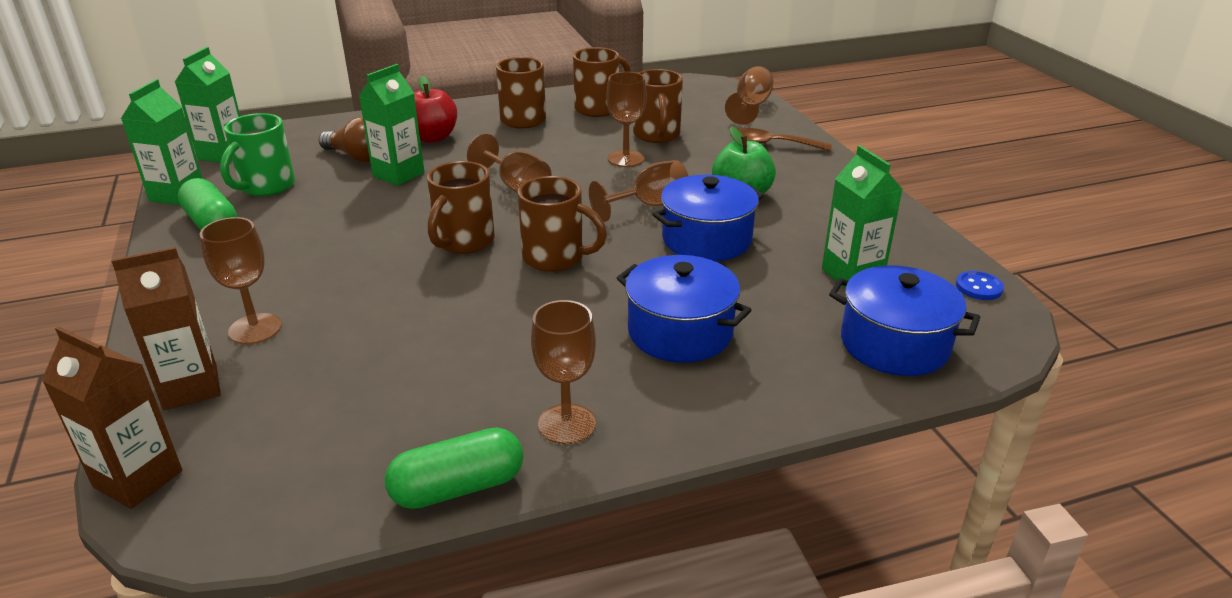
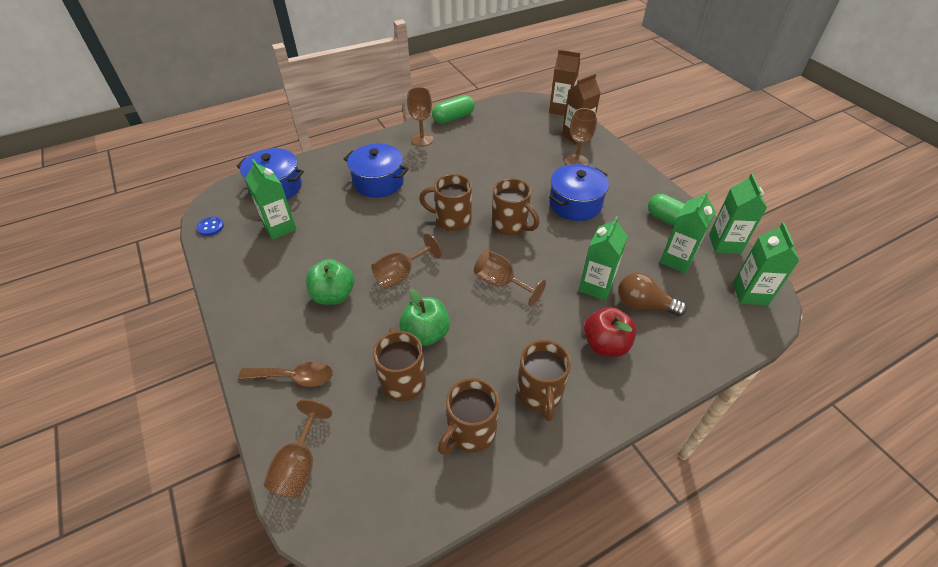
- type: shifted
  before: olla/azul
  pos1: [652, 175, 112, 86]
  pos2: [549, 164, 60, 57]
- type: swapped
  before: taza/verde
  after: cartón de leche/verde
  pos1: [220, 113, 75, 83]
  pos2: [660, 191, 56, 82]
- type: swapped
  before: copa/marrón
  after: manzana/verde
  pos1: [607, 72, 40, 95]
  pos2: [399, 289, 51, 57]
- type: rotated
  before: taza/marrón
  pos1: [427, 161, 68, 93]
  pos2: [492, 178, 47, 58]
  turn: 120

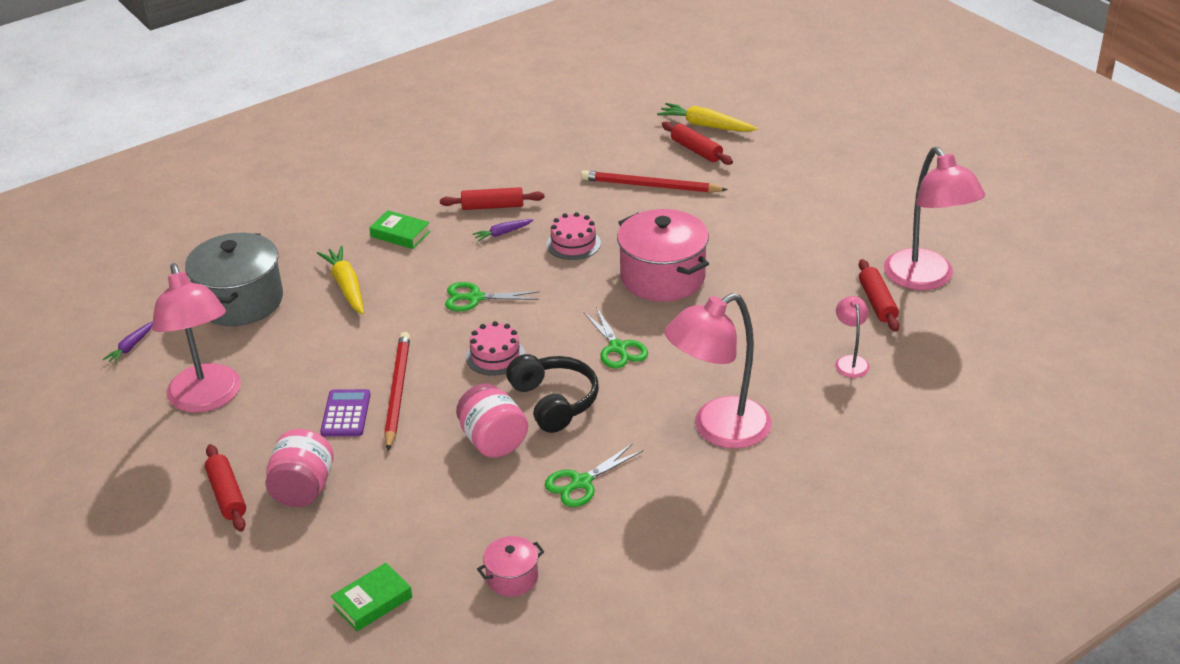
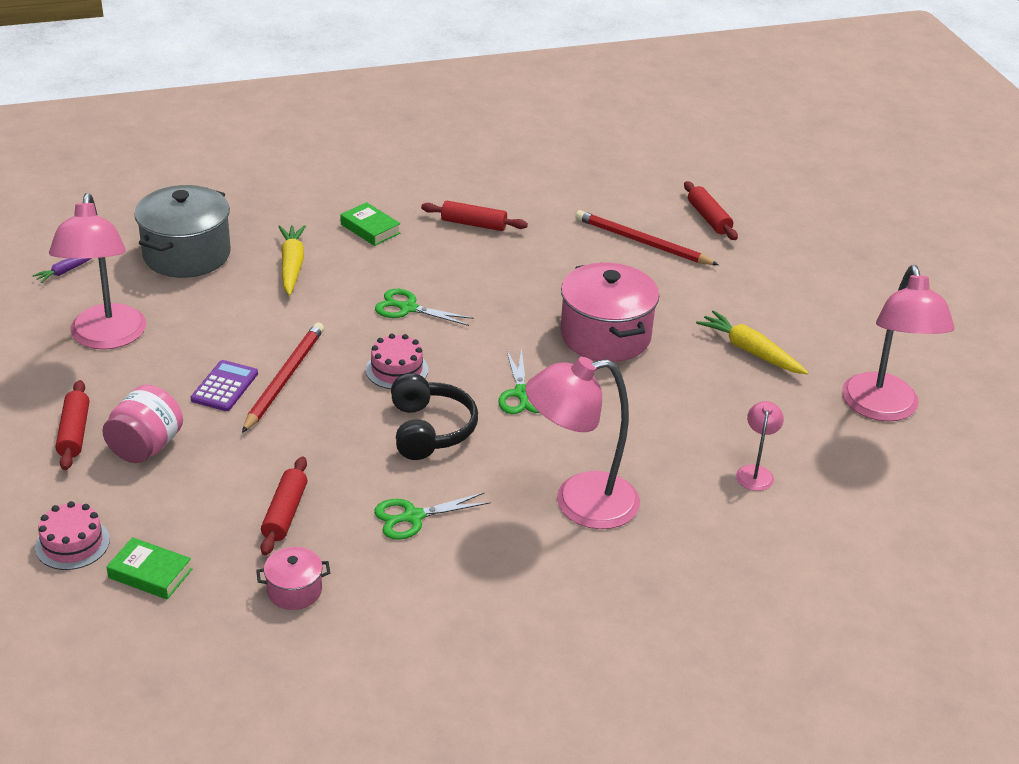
- type: gone
  before: tarro/rosa
  pos1: [456, 383, 72, 75]
- type: gone
  before: zanahoria/morado
  pos1: [472, 219, 61, 23]
- type: shifted
  before: tarta/rosa
  pos1: [547, 212, 54, 48]
  pos2: [35, 501, 75, 69]
- type: shifted
  before: zanahoria/amarillo
  pos1: [657, 103, 101, 29]
  pos2: [696, 310, 112, 64]
- type: shifted
  before: rodillo/rojo
  pos1: [859, 259, 40, 73]
  pos2: [261, 457, 47, 98]
- type: rotated
  before: libro/verde
  pos1: [331, 563, 81, 68]
  pos2: [106, 537, 86, 62]
  turn: 45

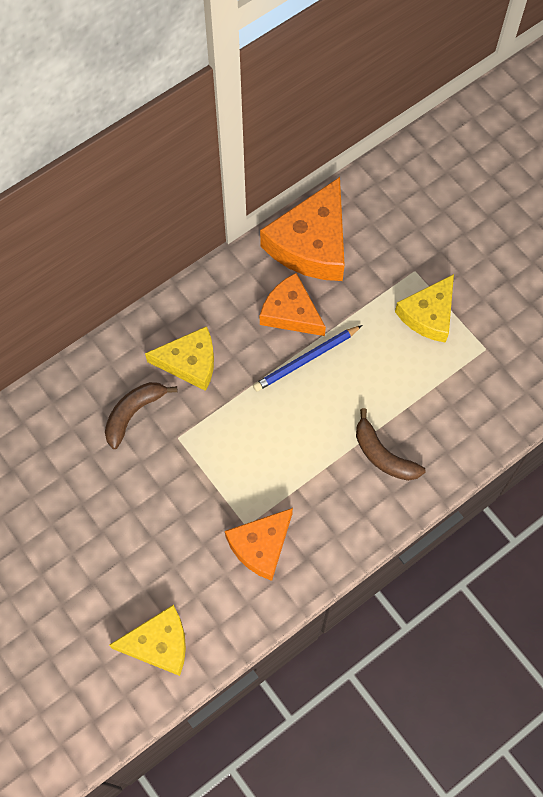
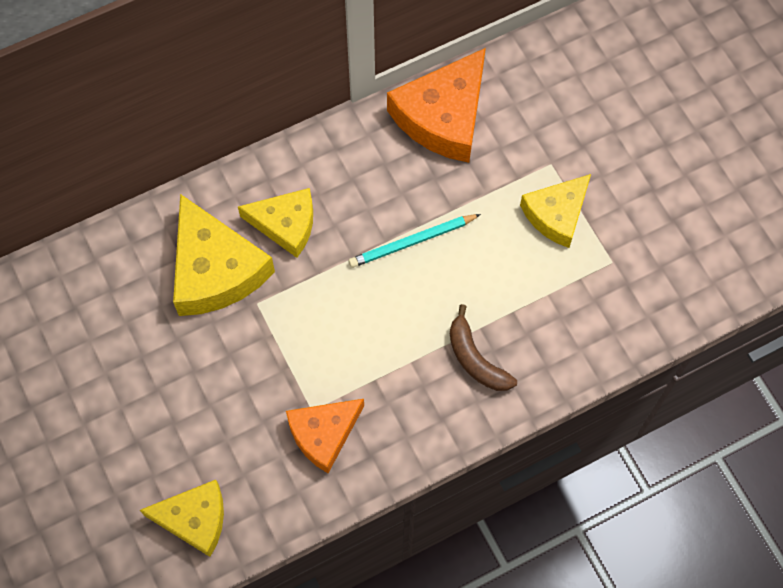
- type: gone
  before: queso/naranja
  pos1: [260, 273, 66, 63]
- type: swapped
  before: plátano/marrón
  after: queso/amarillo
  pos1: [105, 382, 73, 67]
  pos2: [173, 194, 102, 122]
- type: repainted
  before: lápiz/azul
  after: lápiz/turquesa
  pos1: [253, 325, 109, 67]
  pos2: [348, 214, 133, 54]

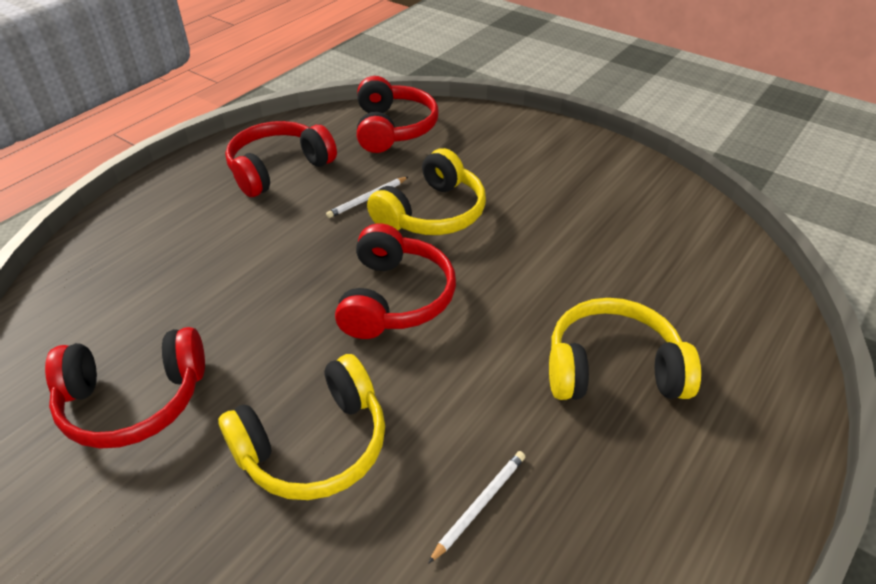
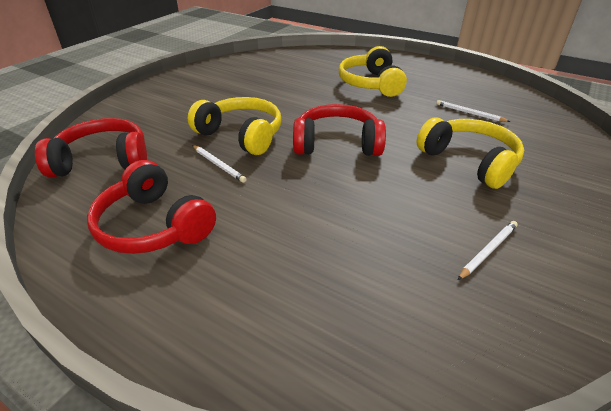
- type: swapped
  before: auriculares/rojo
  after: lápiz/blanco
  pos1: [45, 327, 160, 121]
  pos2: [458, 221, 60, 59]

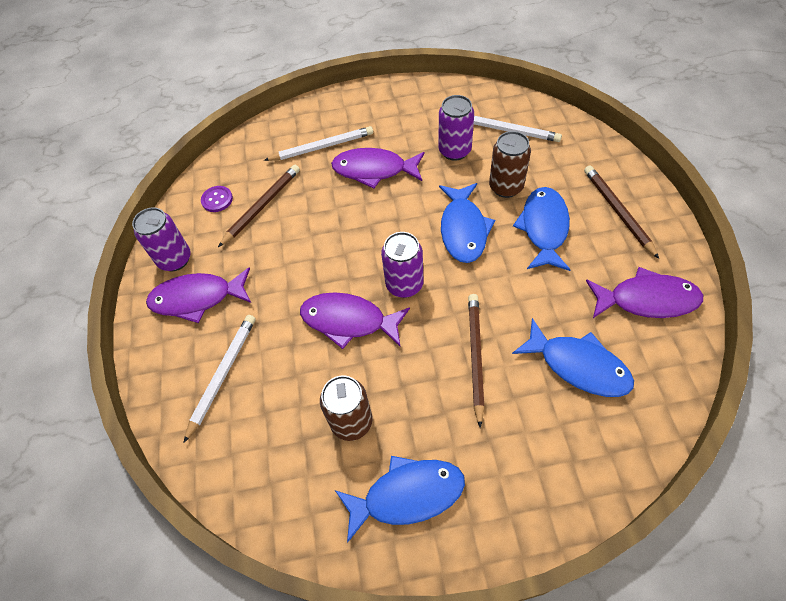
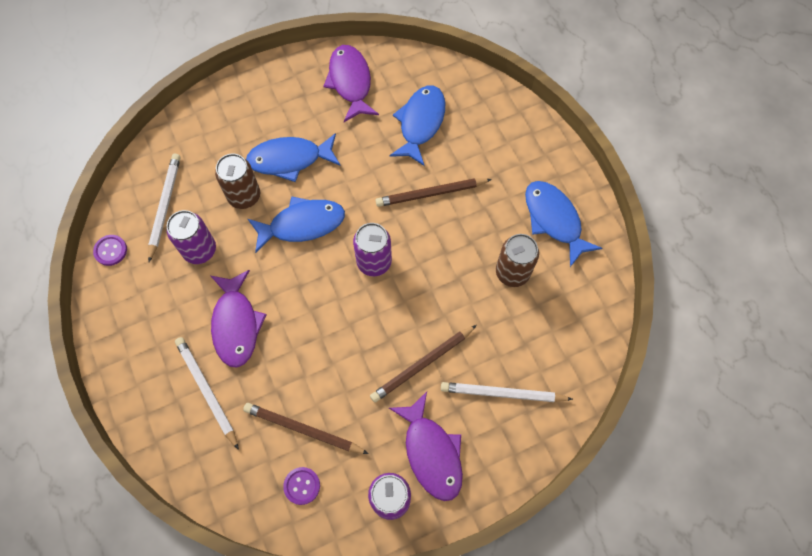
- type: gone
  before: pez/morado
  pos1: [300, 292, 110, 57]
- type: new
  after: botón/morado
  pos2: [93, 235, 34, 31]
- type: shifted
  before: lápiz/marrón
  pos1: [584, 166, 75, 93]
  pos2: [370, 325, 107, 77]

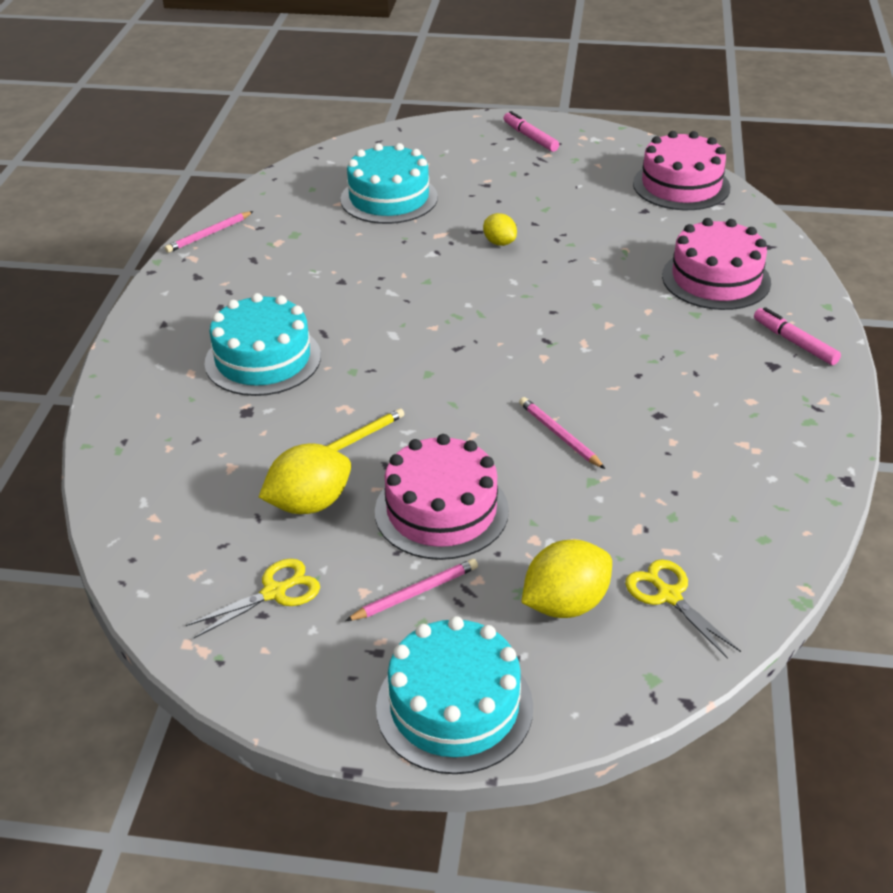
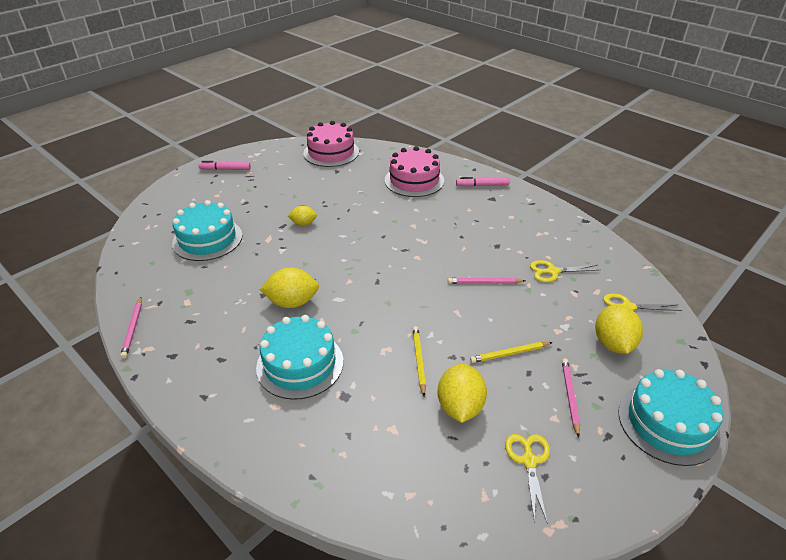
- type: new
  after: limón/amarillo
  pos2: [259, 267, 60, 41]
- type: new
  after: tijeras/amarillo
  pos2: [530, 260, 69, 22]
- type: swapped
  before: tarta/rosa
  after: lápiz/amarillo
  pos1: [375, 434, 134, 126]
  pos2: [470, 342, 83, 21]

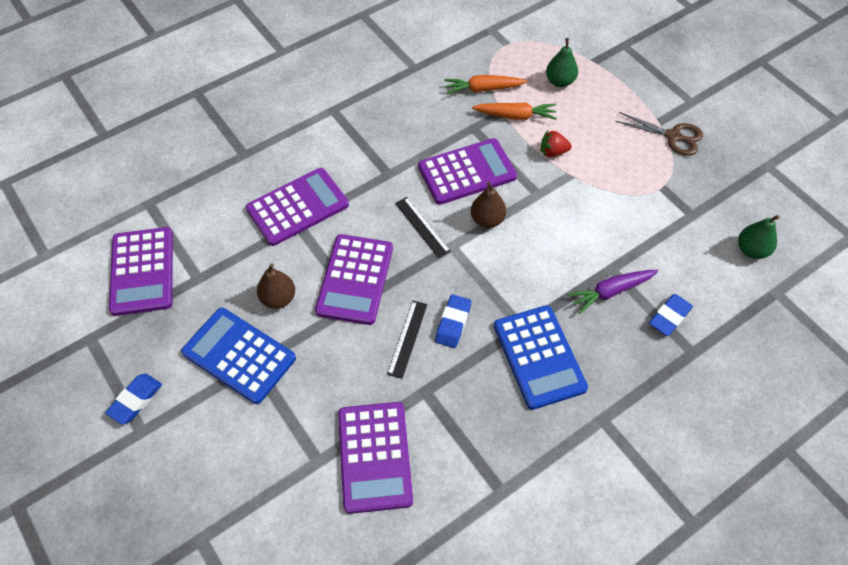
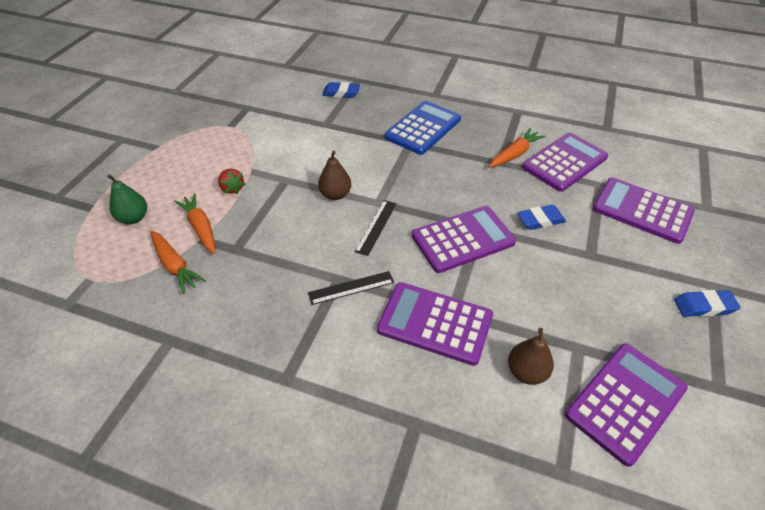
- type: gone
  before: calculadora/azul
  pos1: [181, 308, 115, 96]
- type: gone
  before: zanahoria/morado
  pos1: [567, 270, 91, 44]
- type: gone
  before: tijeras/marrón
  pos1: [615, 112, 88, 44]
- type: gone
  before: pera/verde
  pos1: [738, 215, 41, 44]
- type: new
  after: zanahoria/naranja
  pos2: [489, 128, 57, 39]
- type: shifted
  before: pera/marrón
  pos1: [257, 263, 38, 46]
  pos2: [508, 328, 46, 57]
- type: shifted
  before: regla/negro
  pos1: [387, 301, 40, 78]
  pos2: [308, 271, 86, 34]
- type: shifted
  before: calculadora/morado
  pos1: [418, 138, 99, 67]
  pos2: [593, 178, 102, 66]
- type: shifted
  before: goma de borrar/azul
  pos1: [435, 294, 36, 54]
  pos2: [517, 205, 49, 25]

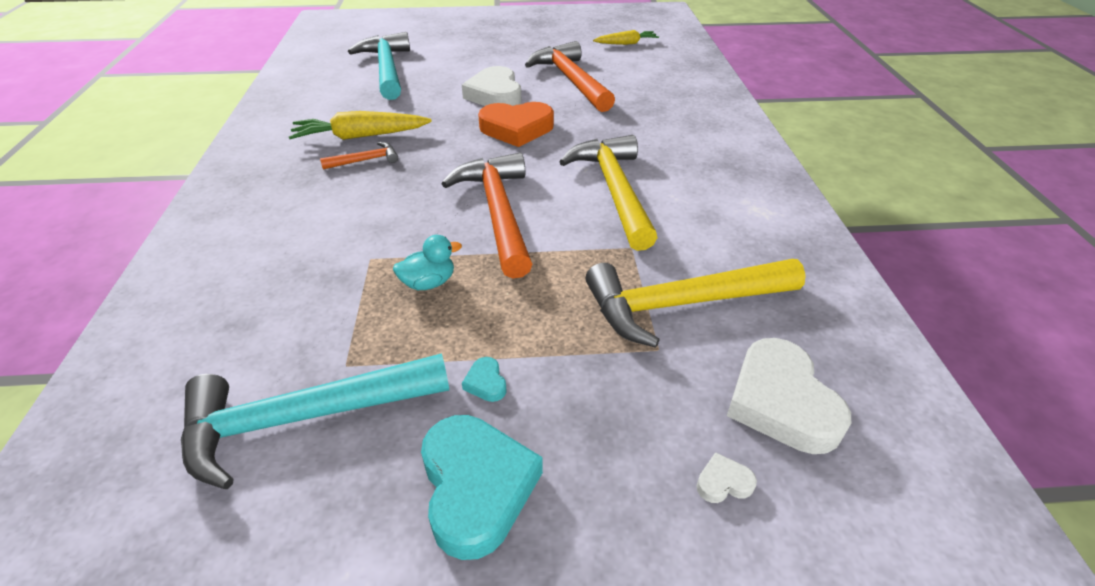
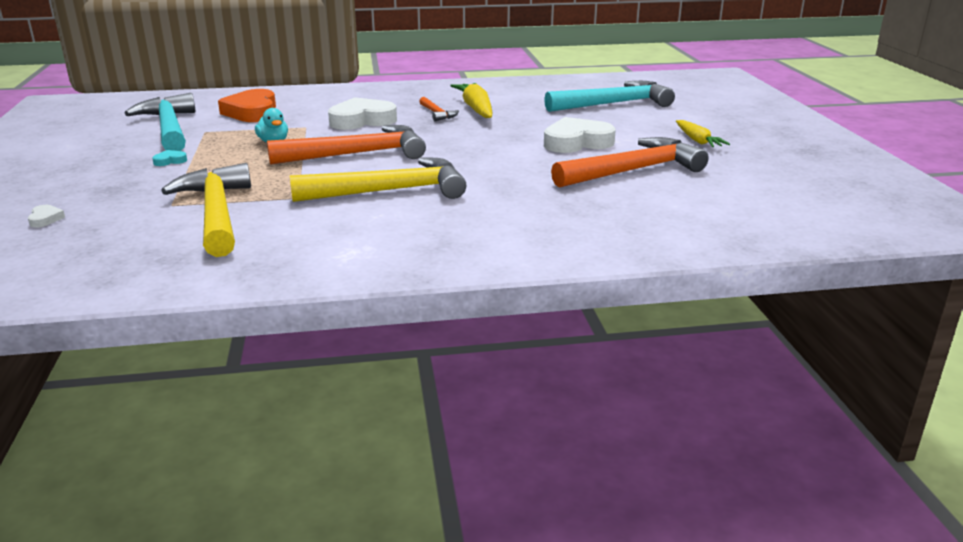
- type: gone
  before: corazón/turquesa
  pos1: [421, 415, 122, 145]
- type: shifted
  before: corazón/naranja
  pos1: [478, 102, 76, 45]
  pos2: [218, 89, 58, 33]
- type: shifted
  before: zanahoria/amarillo
  pos1: [593, 30, 66, 15]
  pos2: [676, 120, 54, 27]
- type: shifted
  before: corazón/blanco
  pos1: [727, 338, 124, 116]
  pos2: [328, 97, 69, 33]

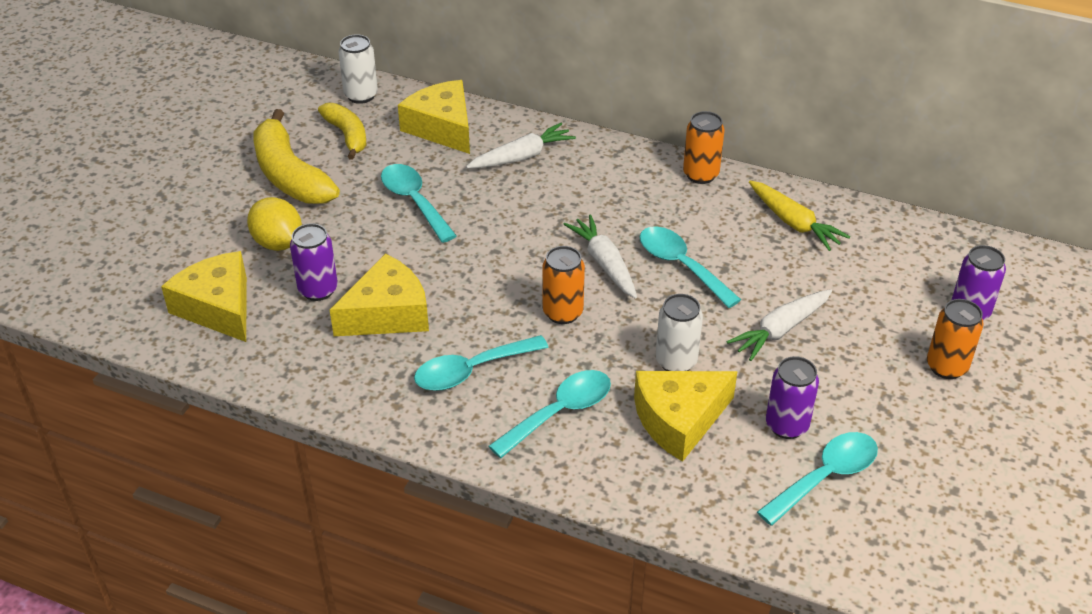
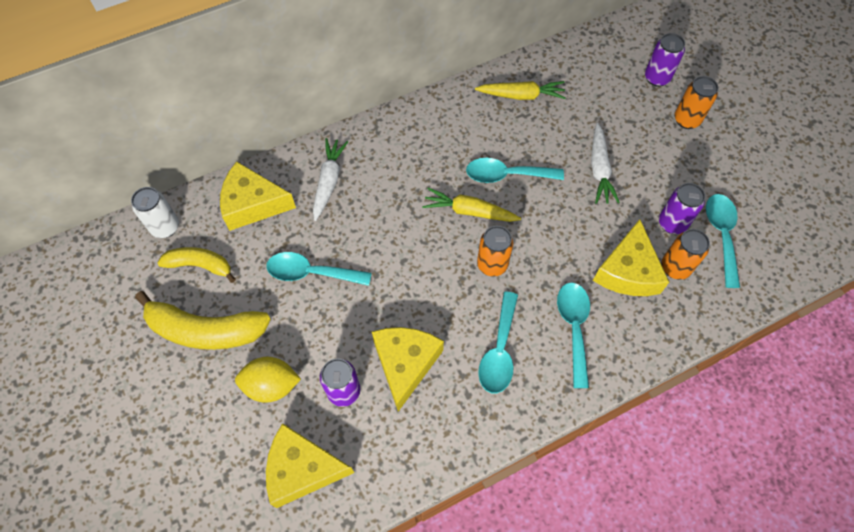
- type: gone
  before: lata/blanco
  pos1: [656, 294, 47, 77]
- type: shifted
  before: lata/naranja
  pos1: [683, 111, 42, 73]
  pos2: [661, 229, 49, 51]
- type: repainted
  before: zanahoria/blanco
  after: zanahoria/amarillo
  pos1: [564, 215, 73, 84]
  pos2: [422, 188, 99, 34]

